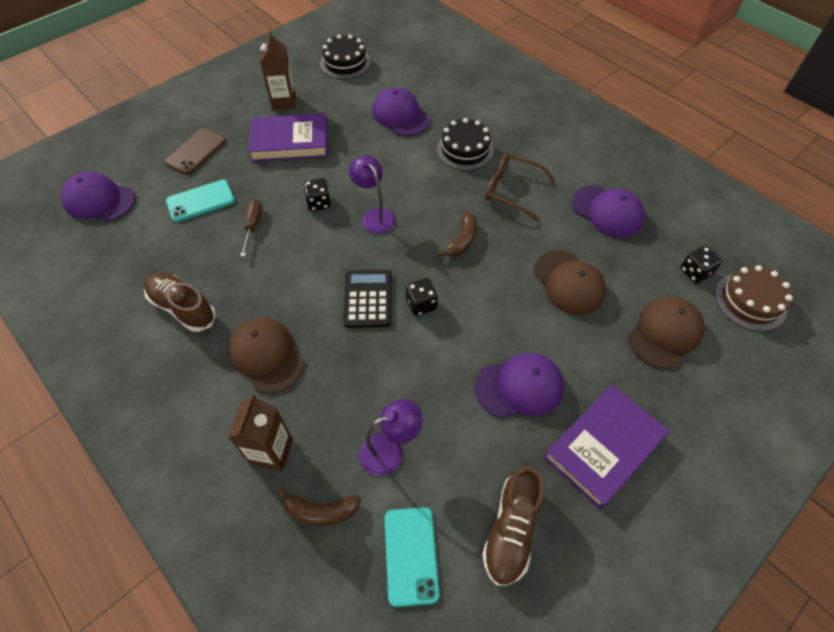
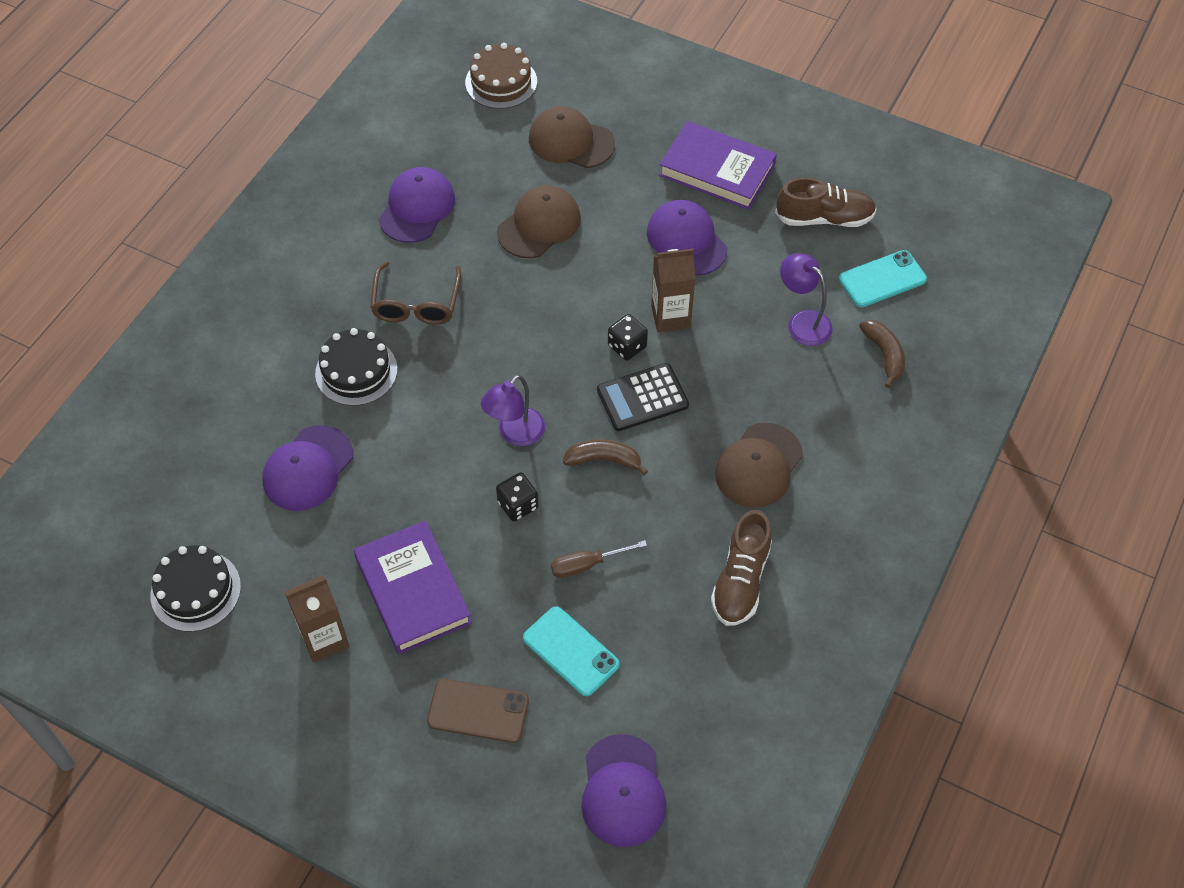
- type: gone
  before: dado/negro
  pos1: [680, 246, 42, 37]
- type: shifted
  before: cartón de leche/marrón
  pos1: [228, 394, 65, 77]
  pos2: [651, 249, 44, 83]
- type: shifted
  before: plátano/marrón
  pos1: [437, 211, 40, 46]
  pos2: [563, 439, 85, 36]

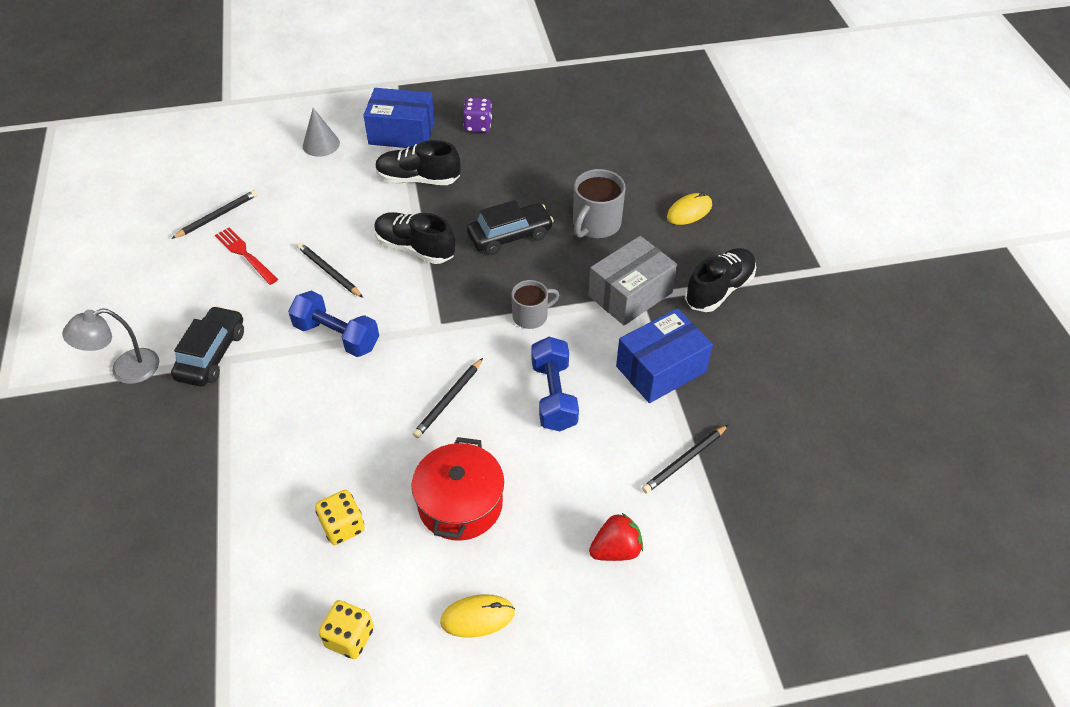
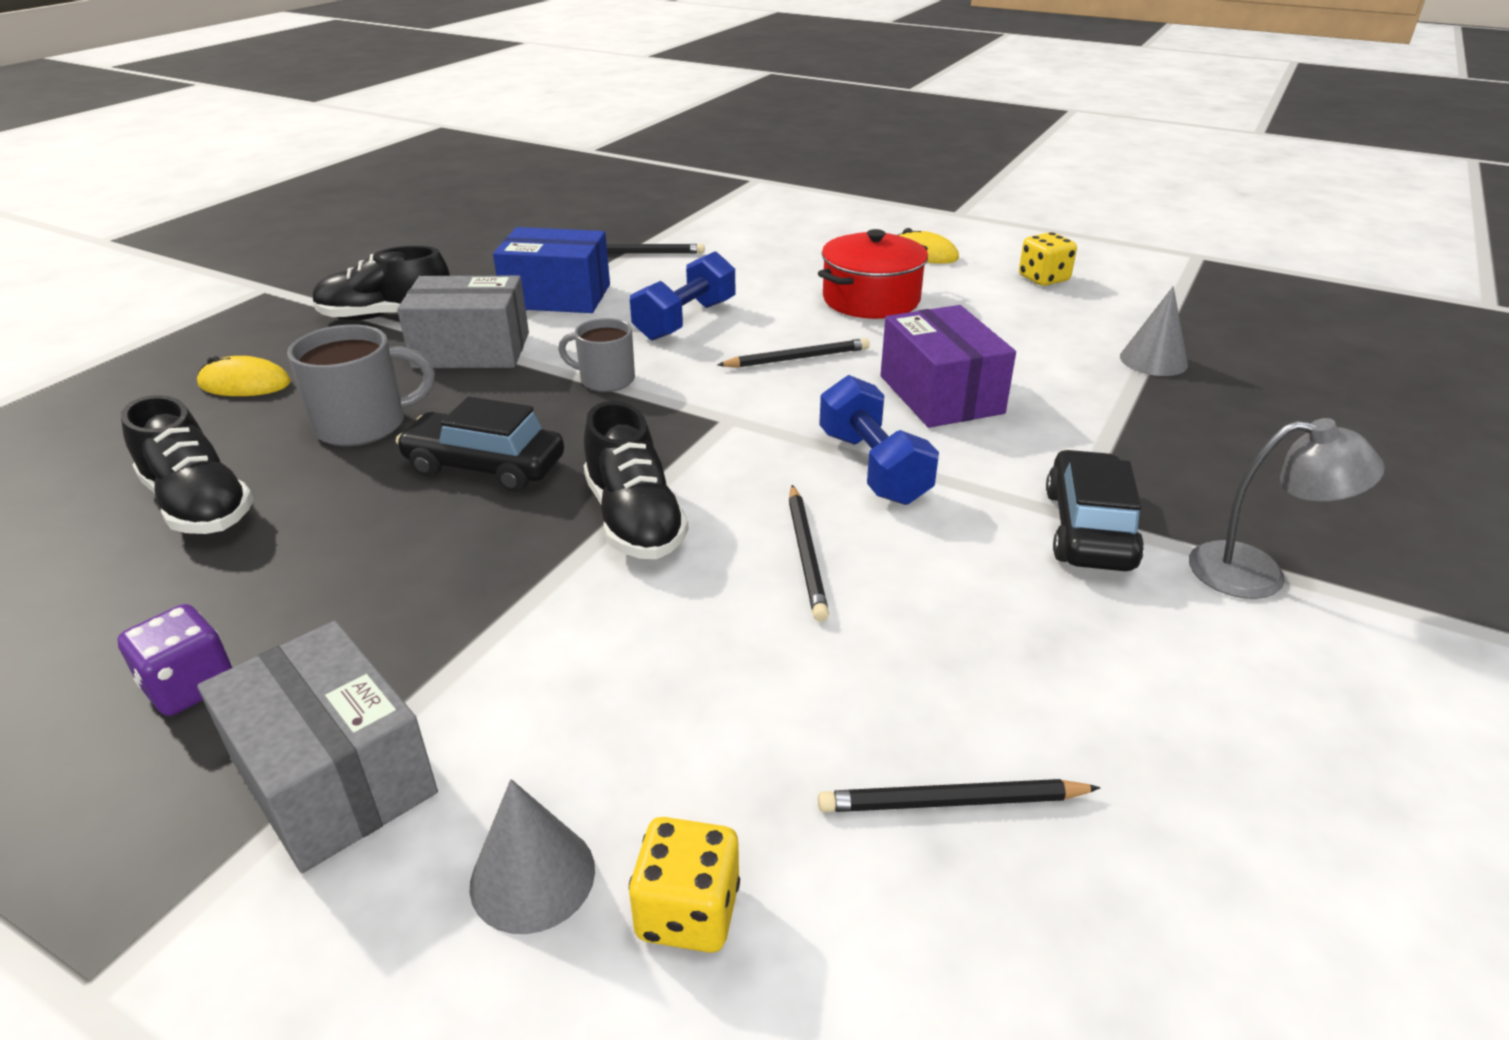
- type: gone
  before: tenedor/rojo
  pos1: [215, 227, 63, 58]
- type: gone
  before: fresa/rojo
  pos1: [589, 513, 54, 48]
- type: new
  after: caja/morado
  pos2: [881, 305, 135, 123]
- type: new
  after: cono/gris
  pos2: [1120, 286, 68, 90]
- type: shifted
  before: dado/amarillo
  pos1: [315, 490, 50, 55]
  pos2: [629, 817, 111, 136]
- type: shifted
  before: zapato/negro
  pos1: [375, 140, 85, 45]
  pos2: [121, 395, 132, 139]
- type: repainted
  before: caja/azul
  after: caja/gris
  pos1: [363, 88, 72, 60]
  pos2: [197, 621, 241, 252]
- type: rotated
  before: coche/negro
  pos1: [171, 306, 73, 80]
  pos2: [1046, 450, 98, 121]
  turn: 135

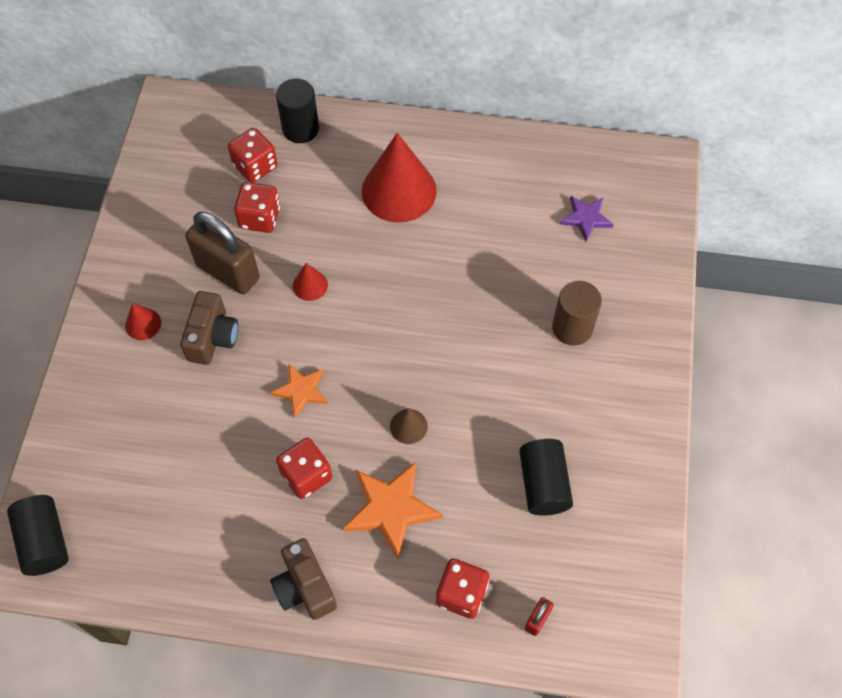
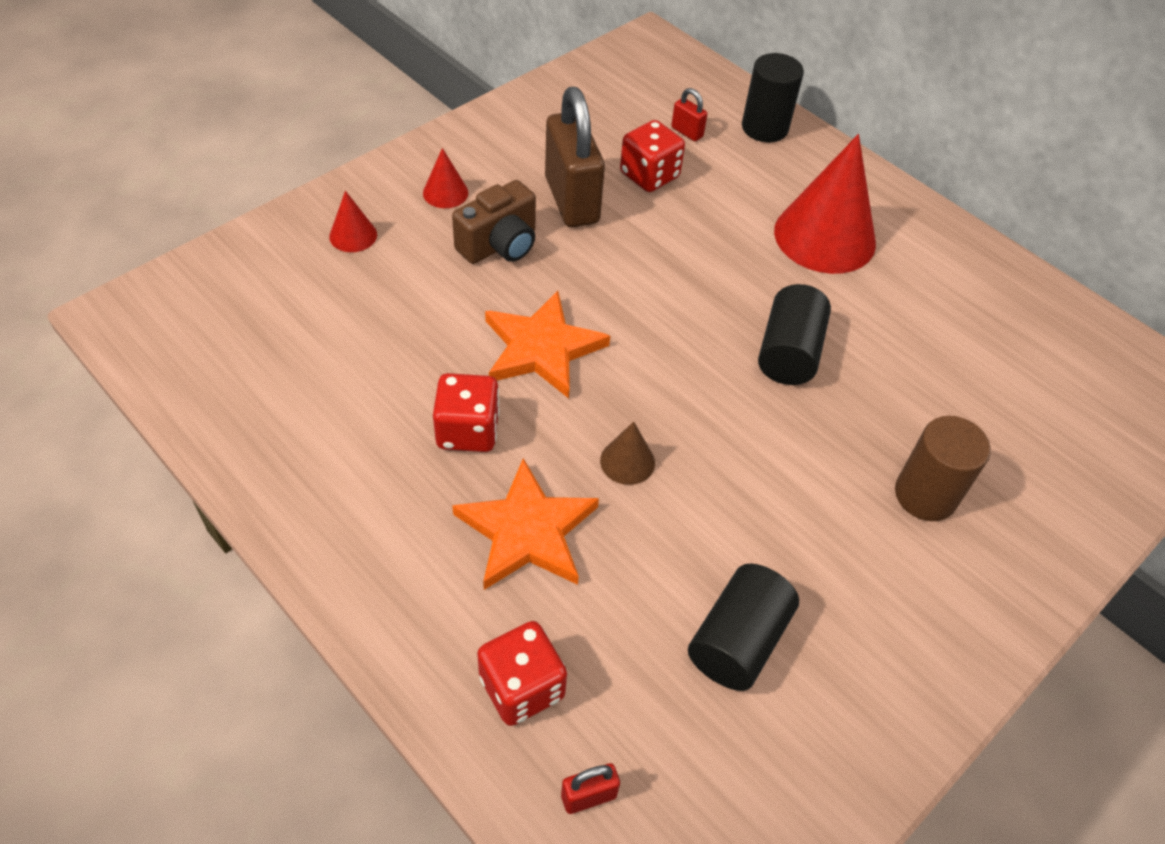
- type: gone
  before: cámara/marrón
  pos1: [270, 538, 67, 82]
- type: gone
  before: estrella/morado
  pos1: [560, 196, 54, 45]
- type: shifted
  before: cilindro/negro
  pos1: [7, 495, 62, 81]
  pos2: [758, 284, 73, 101]
- type: shifted
  before: cono/rojo
  pos1: [293, 263, 35, 38]
  pos2: [329, 191, 48, 61]
- type: swapped
  before: dado/rojo
  after: candado/rojo
  pos1: [228, 128, 50, 55]
  pos2: [671, 88, 36, 53]
- type: scaled
  before: estrella/naranja
  pos1: [270, 364, 58, 54]
  pos2: [485, 291, 125, 107]
  scale: 1.62

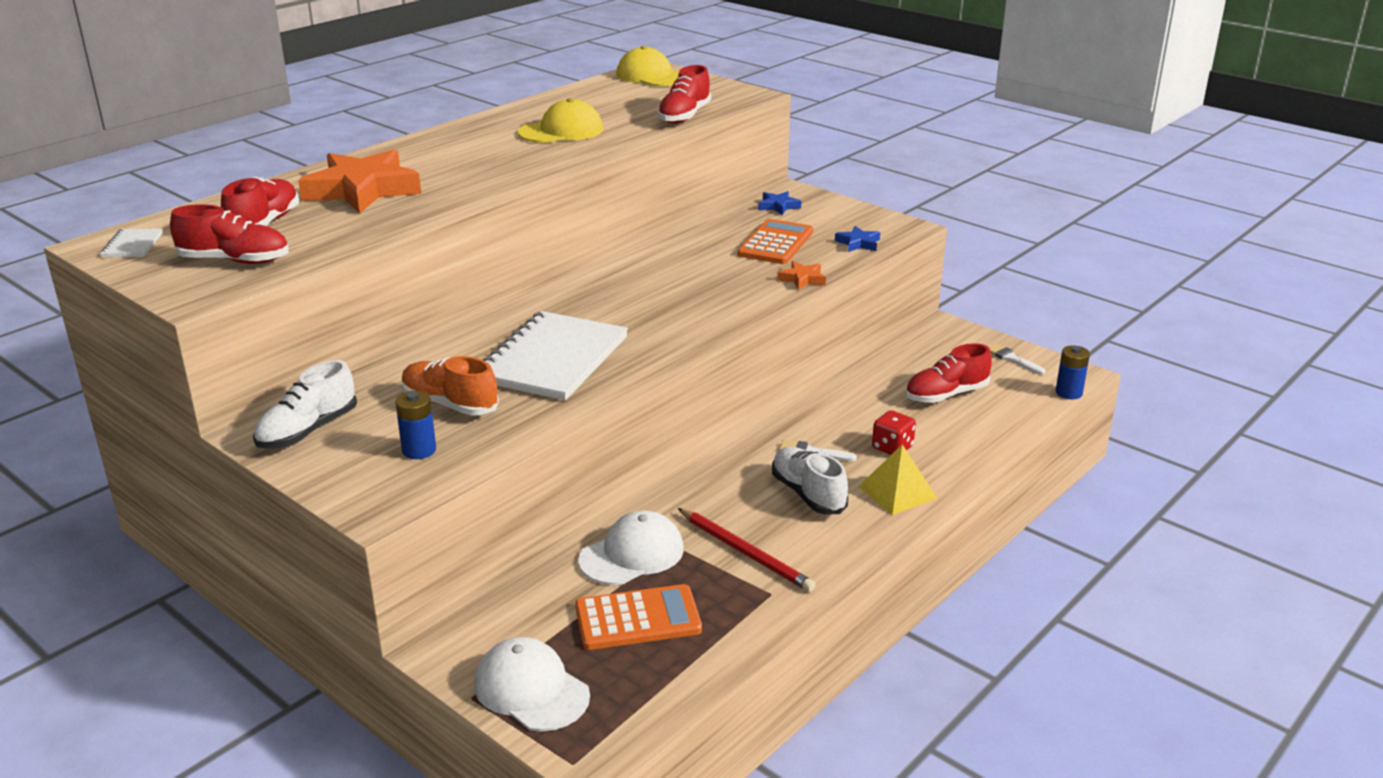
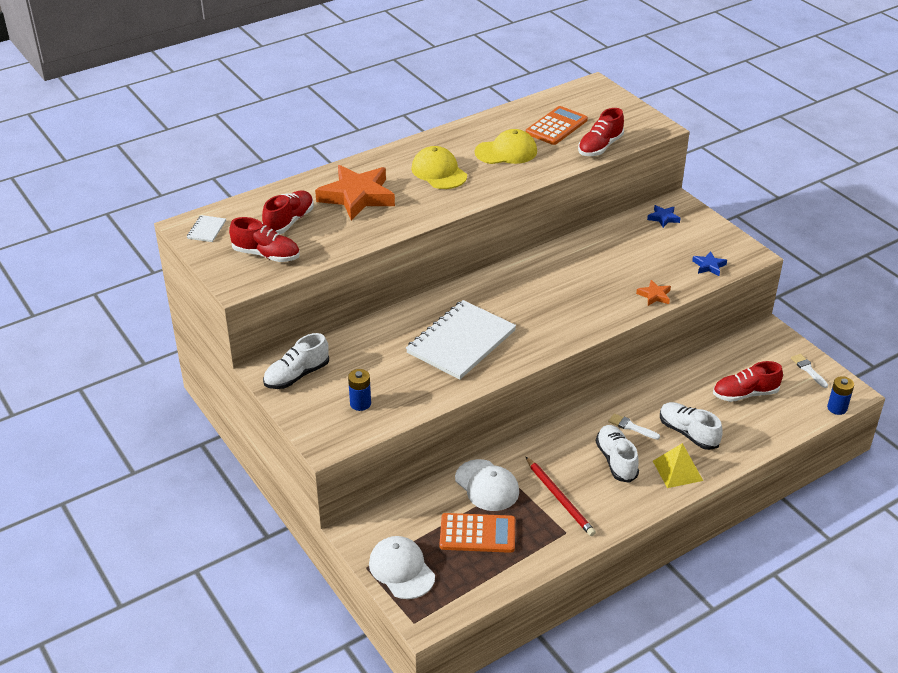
- type: gone
  before: zapato/naranja
  pos1: [401, 356, 98, 60]
- type: shifted
  before: gorra/amarillo
  pos1: [616, 46, 63, 40]
  pos2: [411, 146, 56, 43]
- type: shifted
  before: calculadora/naranja
  pos1: [738, 219, 75, 45]
  pos2: [526, 106, 62, 39]
- type: swapped
  before: dado/rojo
  after: zapato/blanco
  pos1: [872, 410, 44, 45]
  pos2: [660, 402, 63, 48]
- type: rotated
  before: gorra/blanco
  pos1: [578, 511, 106, 74]
  pos2: [455, 459, 64, 52]
  turn: 75

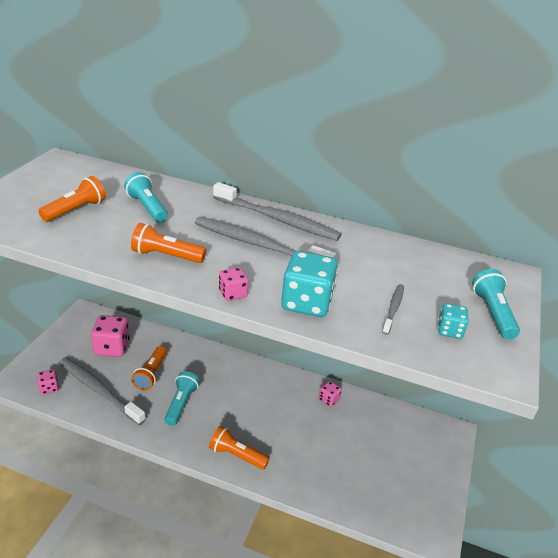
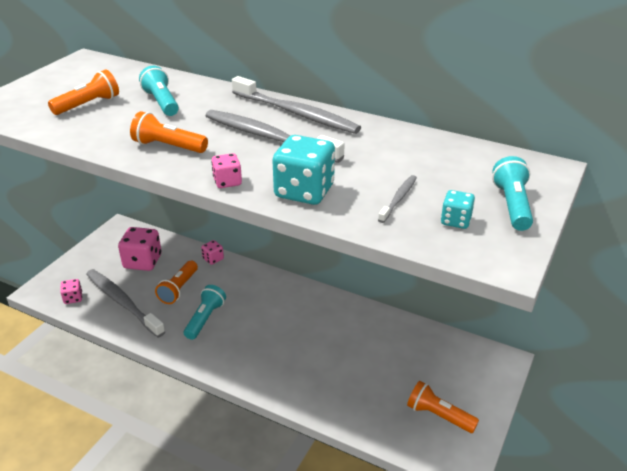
- type: shifted
  before: lámpara de mano/naranja
  pos1: [209, 426, 61, 44]
  pos2: [407, 381, 72, 52]
- type: shifted
  before: dado/rosa
  pos1: [319, 381, 23, 26]
  pos2: [201, 240, 23, 25]

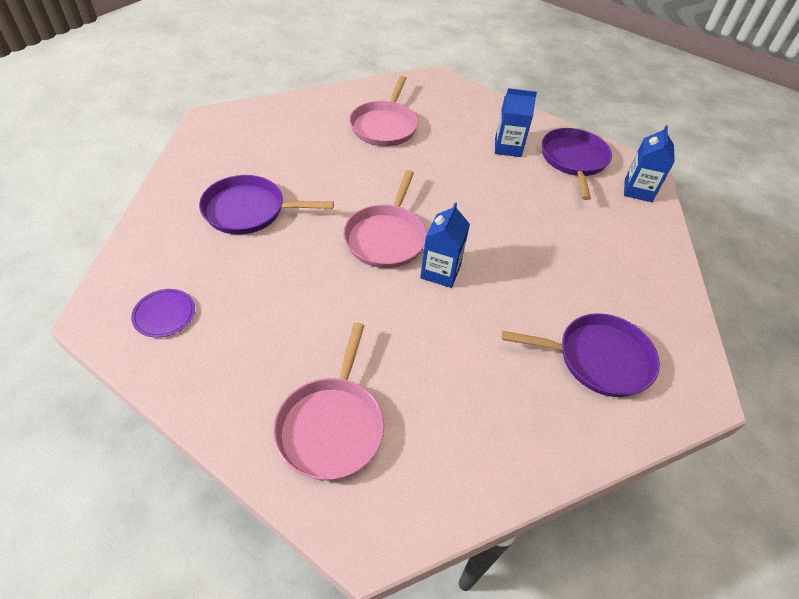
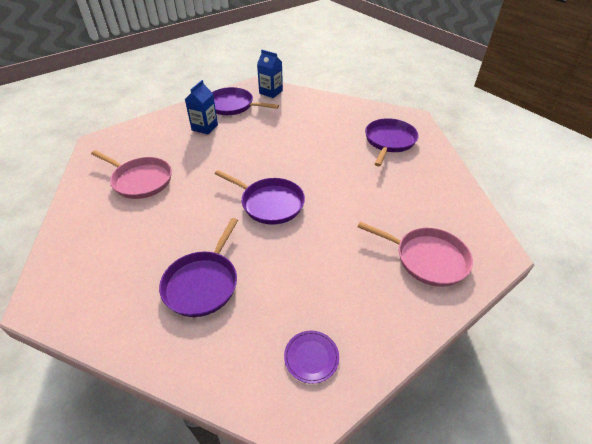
- type: gone
  before: cartón de leche/azul
  pos1: [420, 202, 50, 86]
- type: repainted
  before: sartén/rosa
  after: sartén/morado
  pos1: [343, 170, 84, 98]
  pos2: [215, 170, 90, 55]

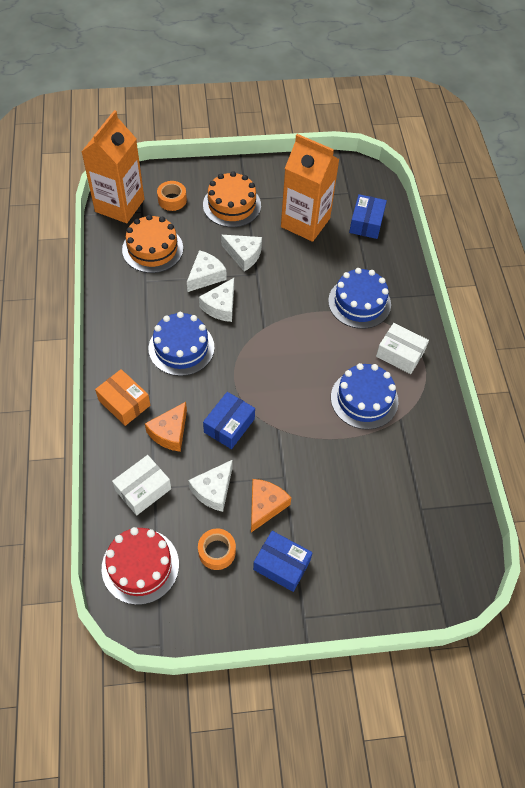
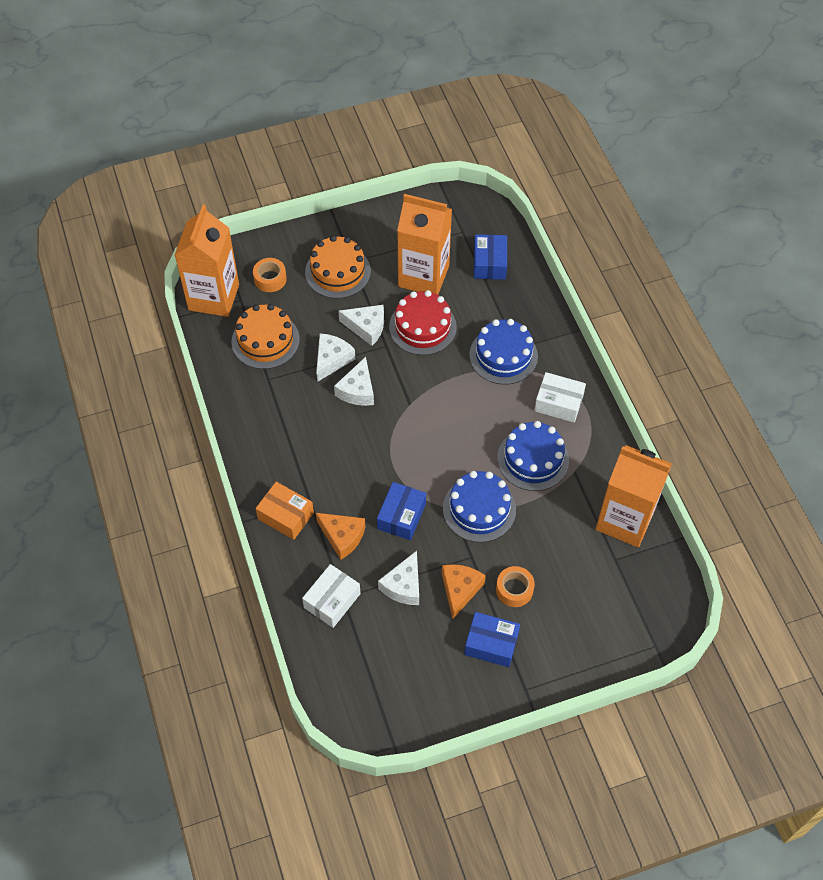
- type: new
  after: cartón de leche/naranja
  pos2: [596, 445, 76, 102]
- type: shifted
  before: tarta/rojo
  pos1: [102, 527, 77, 78]
  pos2: [389, 290, 68, 65]
- type: shifted
  before: tarta/azul
  pos1: [149, 312, 66, 64]
  pos2: [443, 471, 73, 71]
- type: shifted
  before: cinta adhesiva/naranja
  pos1: [198, 529, 38, 41]
  pos2: [496, 566, 39, 41]
- type: rotated
  before: queso/naranja
  pos1: [145, 402, 42, 50]
  pos2: [316, 513, 49, 47]
  turn: -75

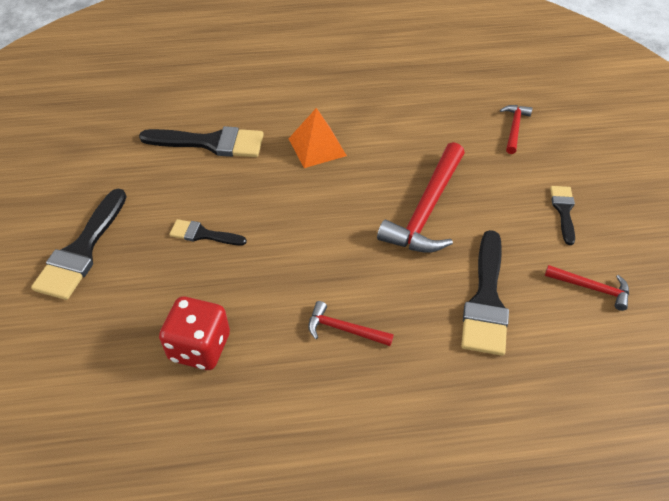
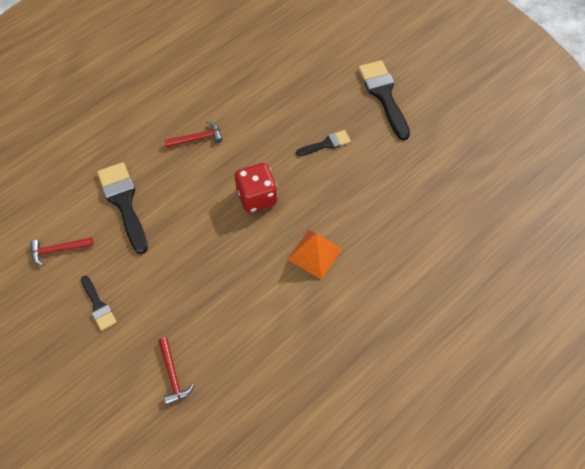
- type: gone
  before: pincel/negro
  pos1: [139, 126, 125, 31]
- type: gone
  before: martillo/rojo
  pos1: [377, 142, 88, 111]
- type: shifted
  before: dado/rojo
  pos1: [159, 297, 71, 73]
  pos2: [235, 163, 43, 50]

